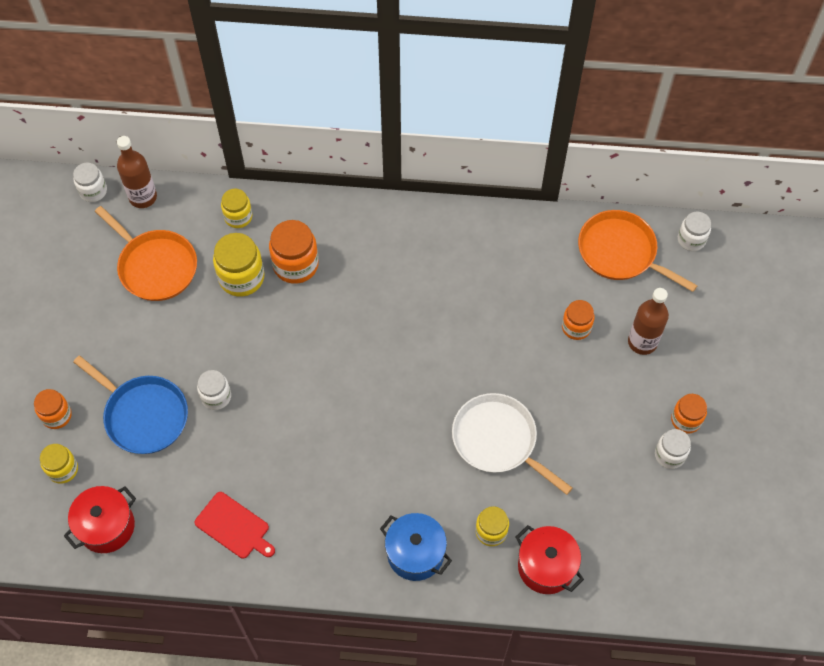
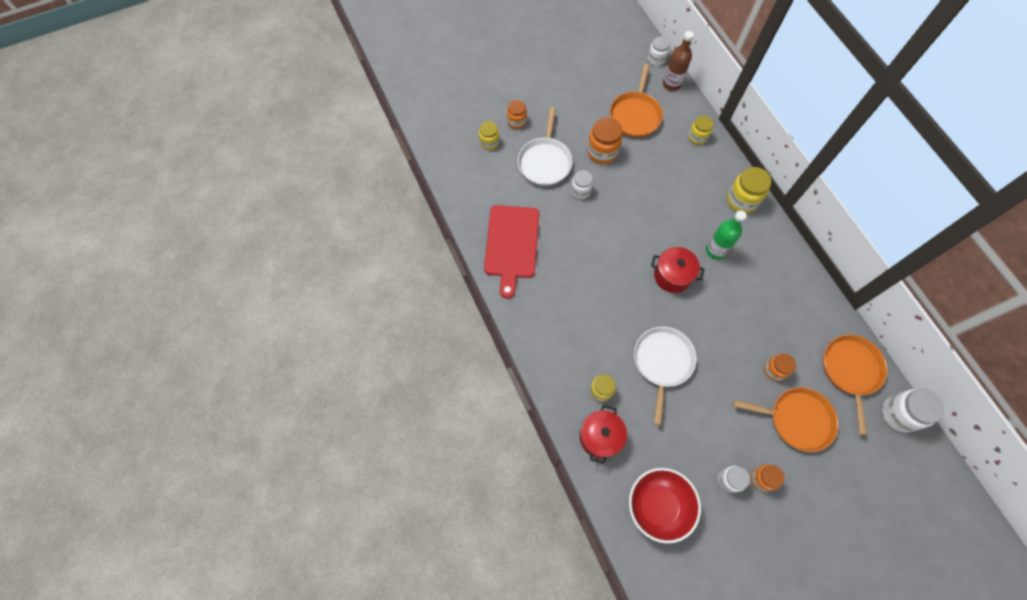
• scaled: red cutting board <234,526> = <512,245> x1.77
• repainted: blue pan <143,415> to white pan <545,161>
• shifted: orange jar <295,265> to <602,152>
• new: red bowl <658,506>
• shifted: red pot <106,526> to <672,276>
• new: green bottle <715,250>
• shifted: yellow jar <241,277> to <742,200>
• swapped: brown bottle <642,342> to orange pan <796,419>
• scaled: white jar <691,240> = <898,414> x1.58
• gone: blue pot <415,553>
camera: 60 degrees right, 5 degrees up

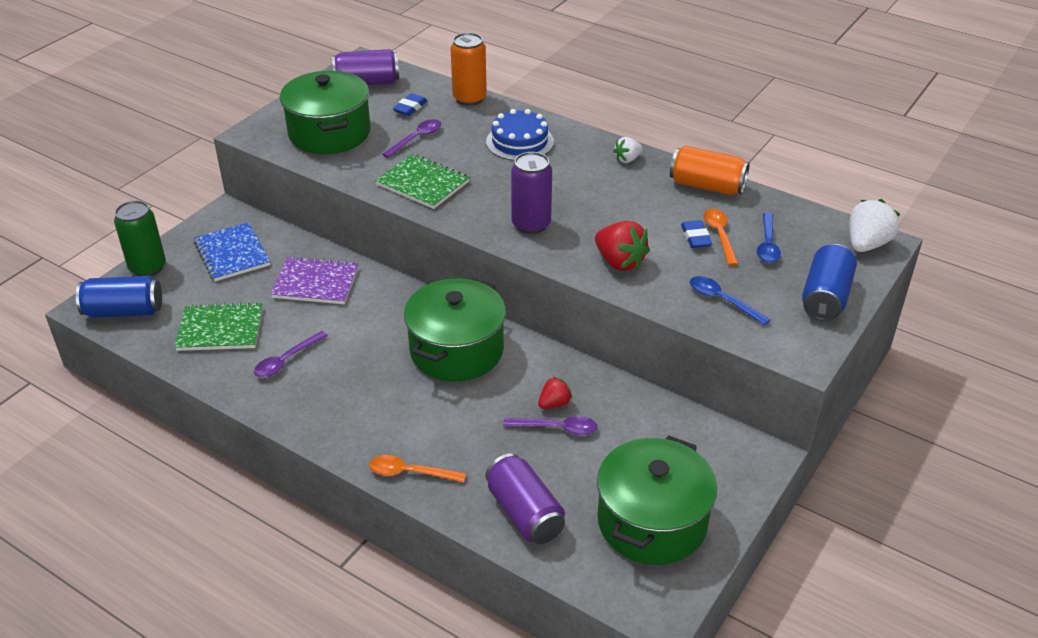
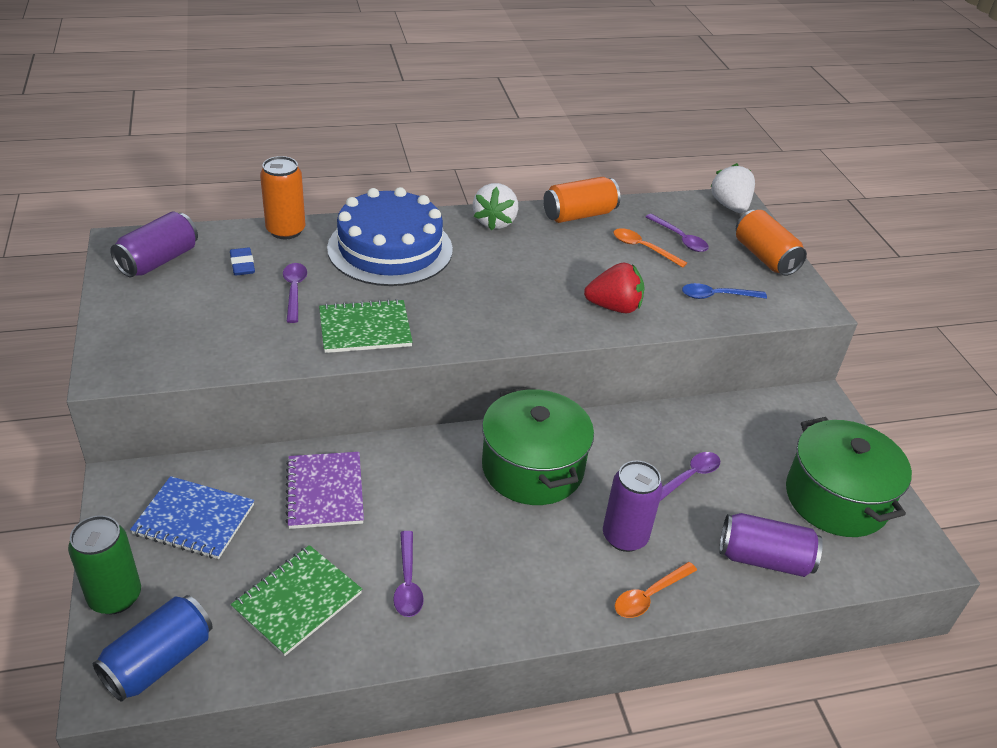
• rotated: purple notebook <316,283> = <325,492> 60 degrees counterclockwise
• scaled: blue cake <519,142> = <390,248> x1.68
• scaled: white strawberry <627,159> = <495,222> x1.71
• shifted: purple can <531,224> to <625,537>
• repainted: blue spoon <767,245> to purple spoon <680,239>
• repainted: blue can <825,297> to orange can <765,257>
• gone: green pot <329,133>
• gone: red strawberry <554,403>
• gone: blue eraser <695,237>
camera: 50 degrees left, 0 degrees up

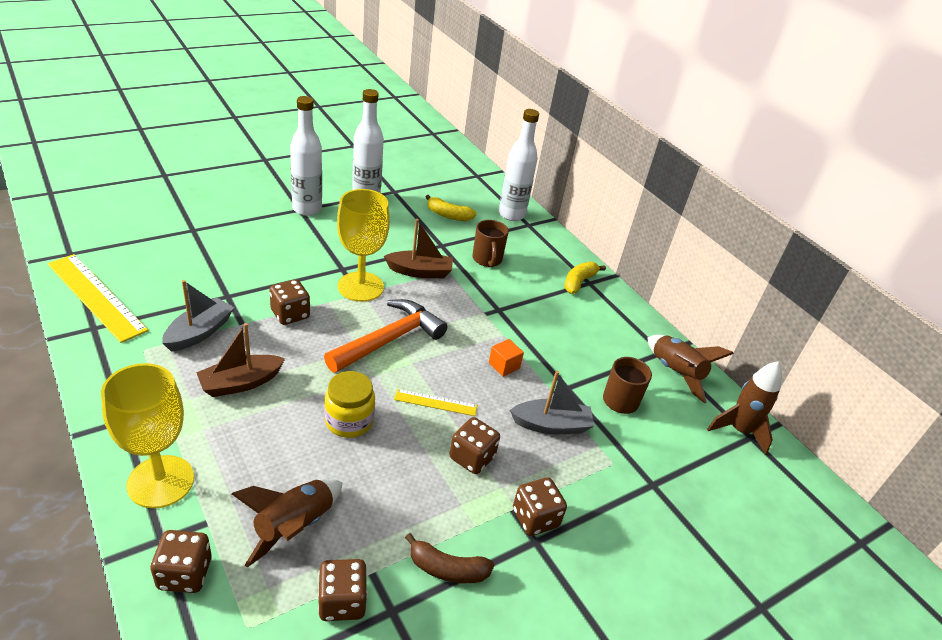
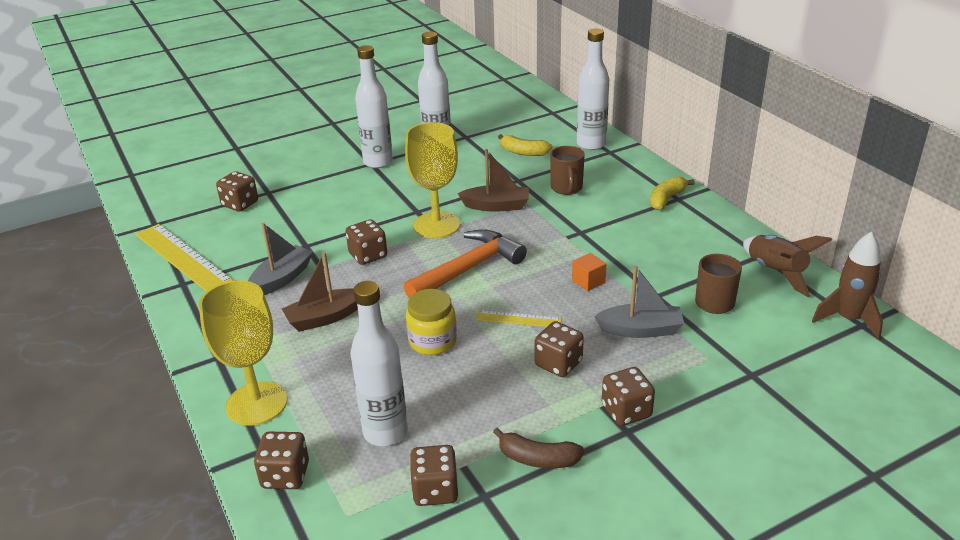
• new: brown dice <240,204>
• swapped: brown rocket <294,526> to white bottle <385,432>
camera: 10 degrees right, 5 degrees down

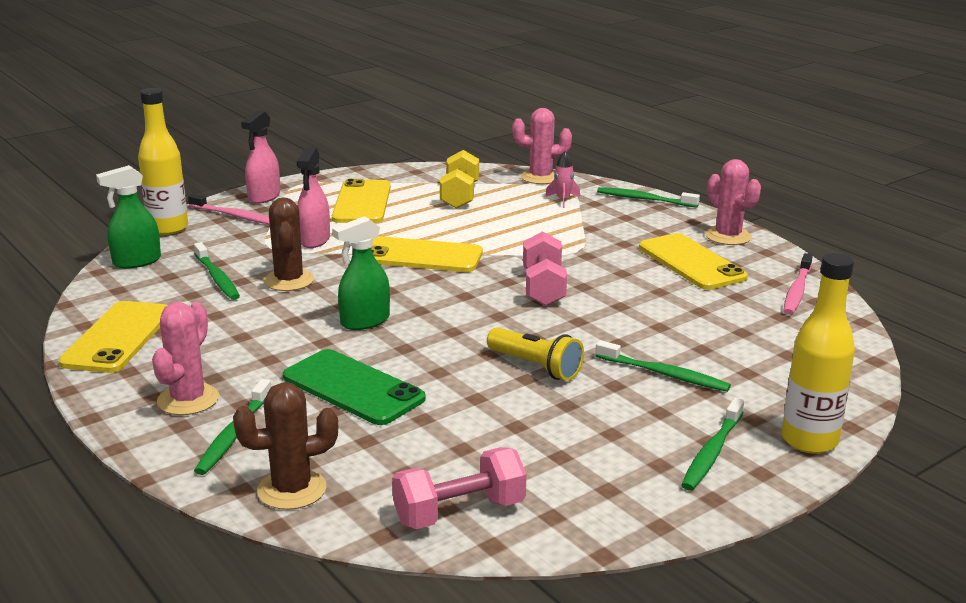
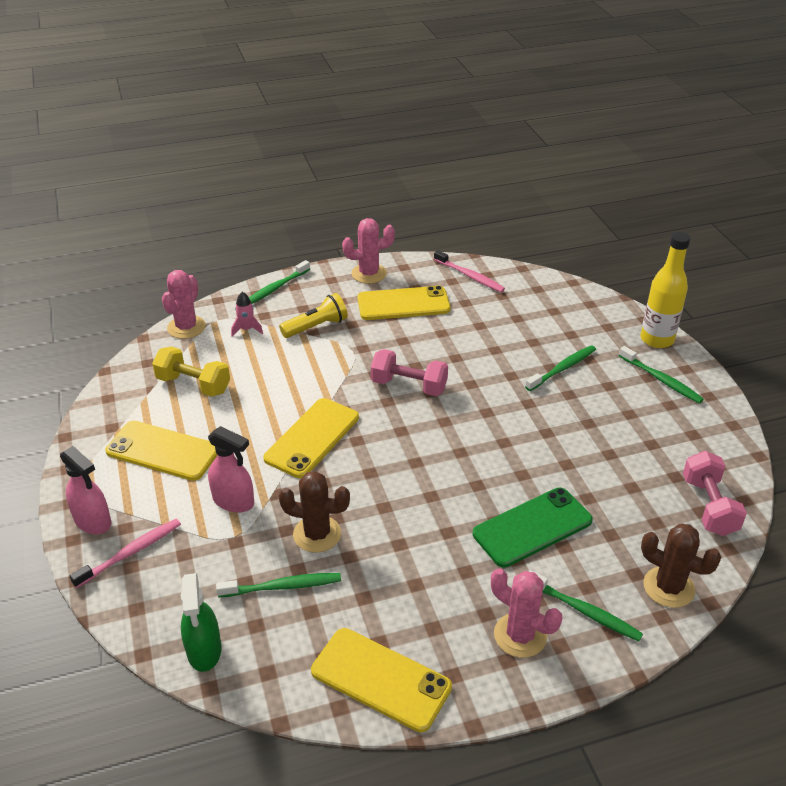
• shifted: yellow flashlight <535,367> to <316,327>
• rotated: brown cactus <292,490> = <668,587> 60 degrees counterclockwise
• gone: yellow bottle <168,228>
• gone: green spray bottle <364,321>
camera: 70 degrees left, 15 degrees up

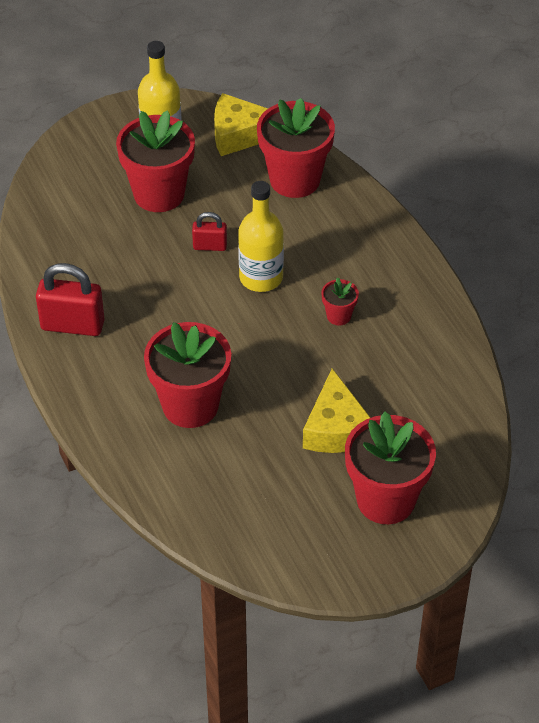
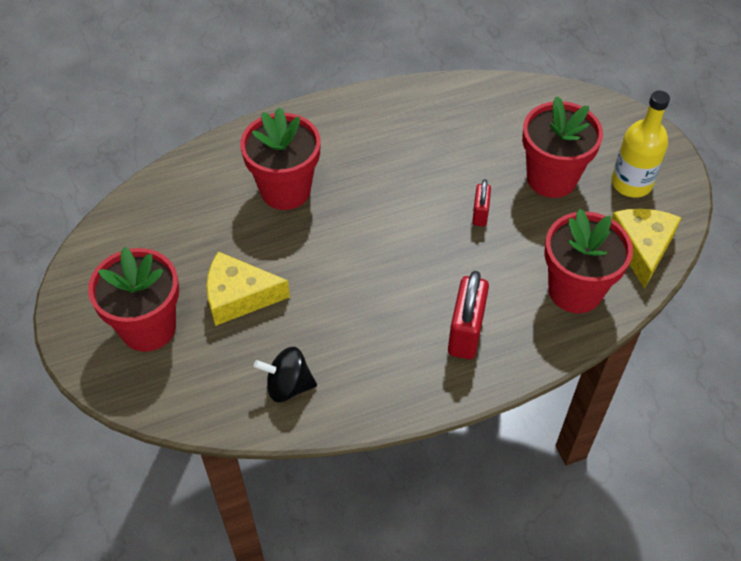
• new: black spinning top <288,386>
• shifted: red padlock <72,325> to <466,332>
• gone: yellow bottle <261,277>
• gone: red flower pot <338,316>
camera: 95 degrees right, 5 degrees up

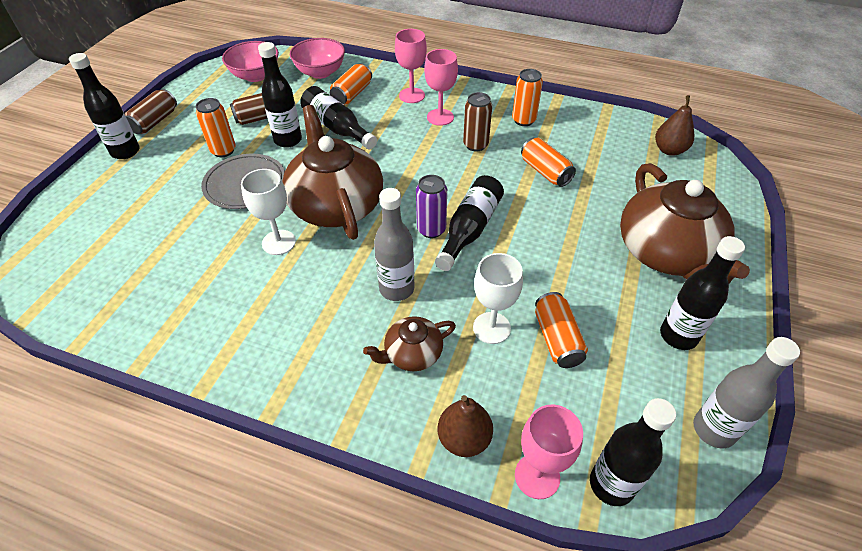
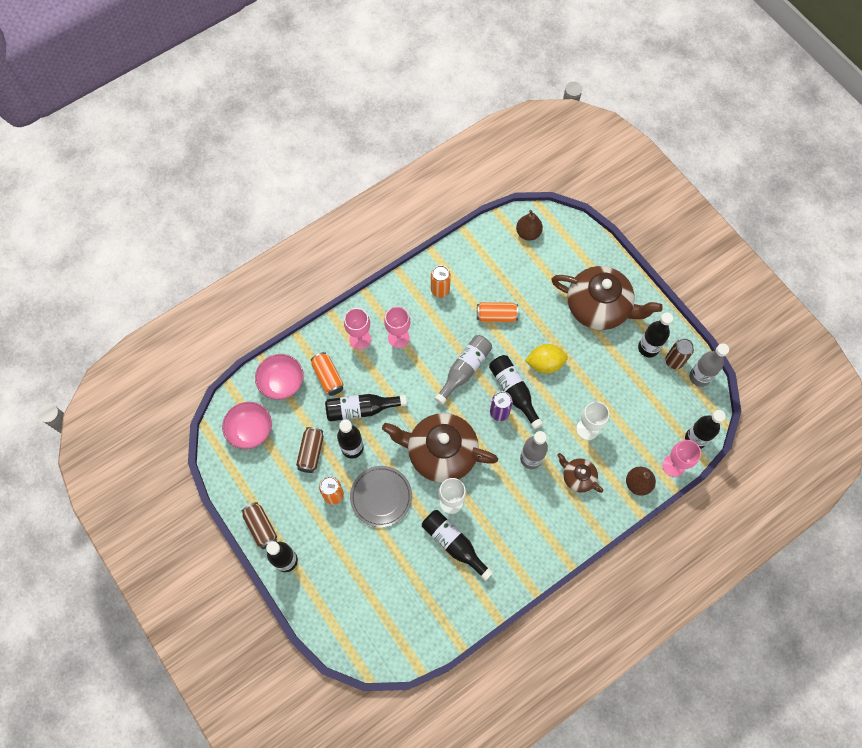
• new: black bottle <454,544>
• new: grey bottle <464,370>
• new: yellow lemon <545,364>
• rotated: brown teapot <412,354> = <578,477> 120 degrees clockwise
• shifted: brown can <475,145> to <674,361>
• gone: orange can <557,339>
camera: 55 degrees left, 20 degrees up

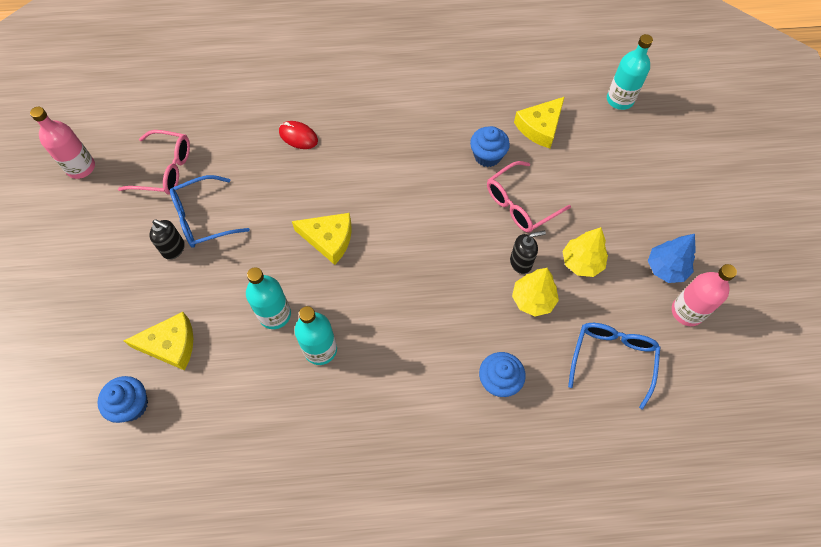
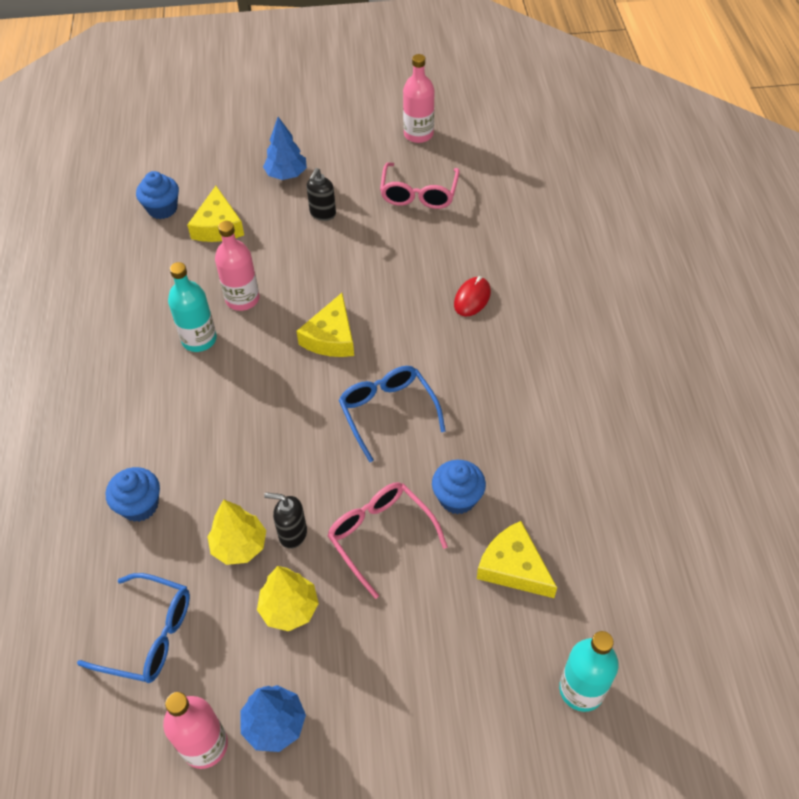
• repainted: turquoise bottle <275,314> to pink bottle <242,299>
• new: blue tree <286,174>
• rotated: black soap dispenser <521,263> = <292,534> 120 degrees clockwise
• shifted: blue glasses <203,218> to <387,412>
camera: 90 degrees right, 10 degrees down

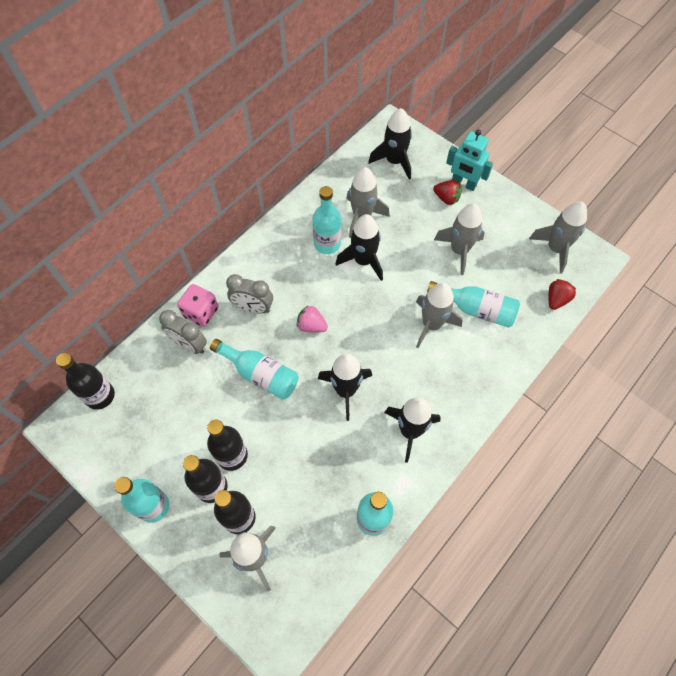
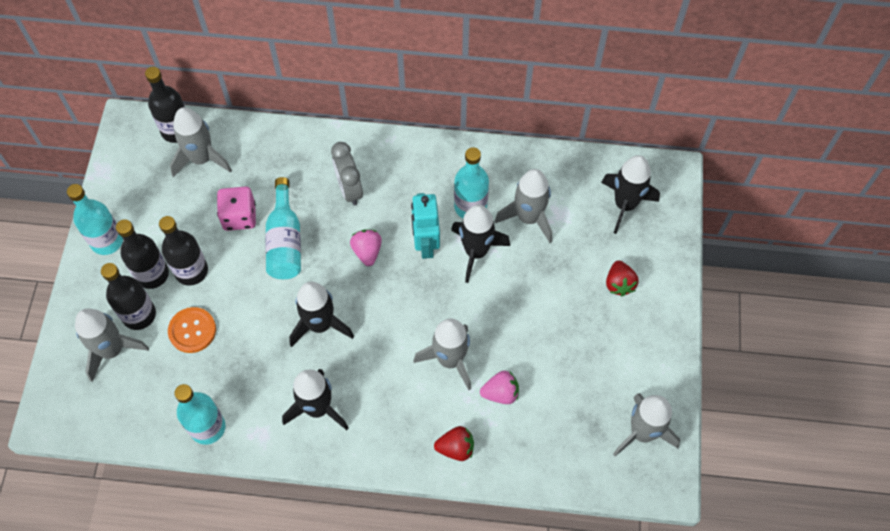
• new: orange button <192,330>
• shifted: grey rocket <459,250> to <202,159>
• shifted: pink dice <201,312> to <239,216>
• shifted: turquoise robot <463,184> to <426,244>
• shifted: red strawberry <556,299> to <456,448>
• swapped: turquoise bottle <476,309> to pink strawberry <500,393>
• gone: grey clock <189,345>
camera: 55 degrees right, 0 degrees up

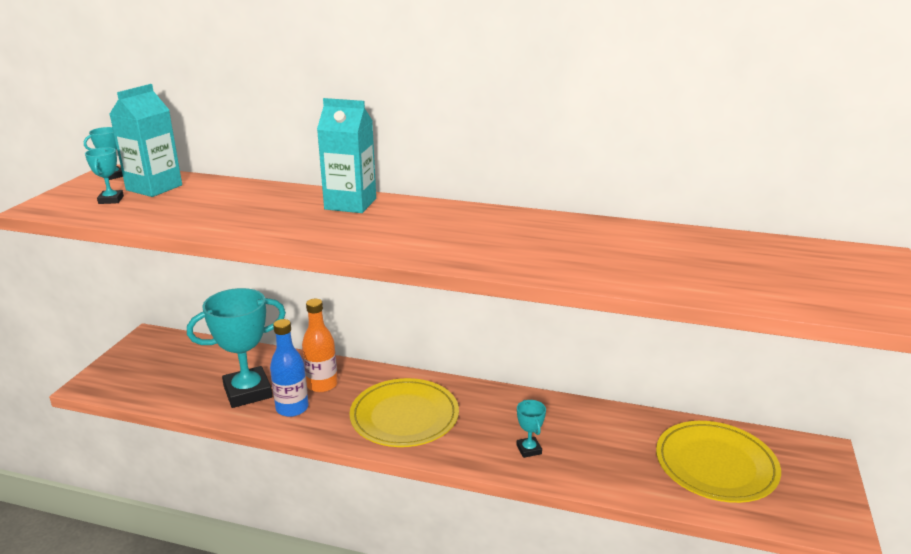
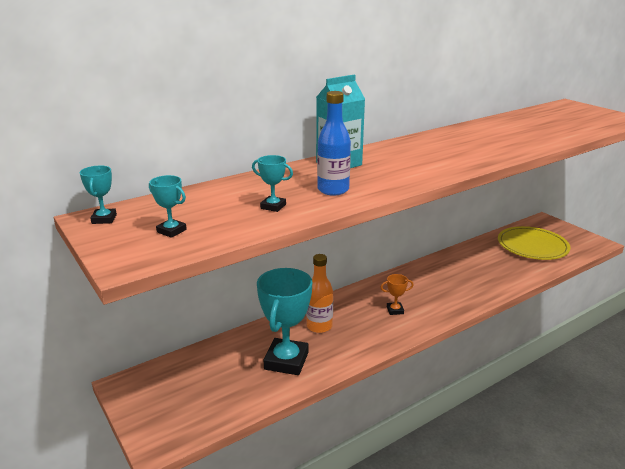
• shifted: turquoise trophy <529,449> to <273,206>
• shifted: blue bottle <292,408> to <333,190>
• swapped: yellow plate <404,416> to orange trophy <395,310>
• gone: turquoise carton <154,187>
camera: 50 degrees left, 0 degrees up

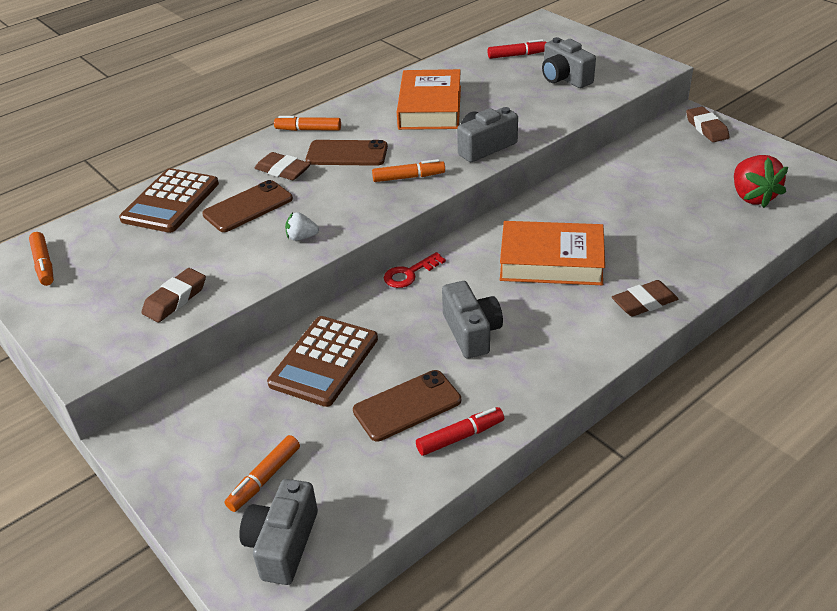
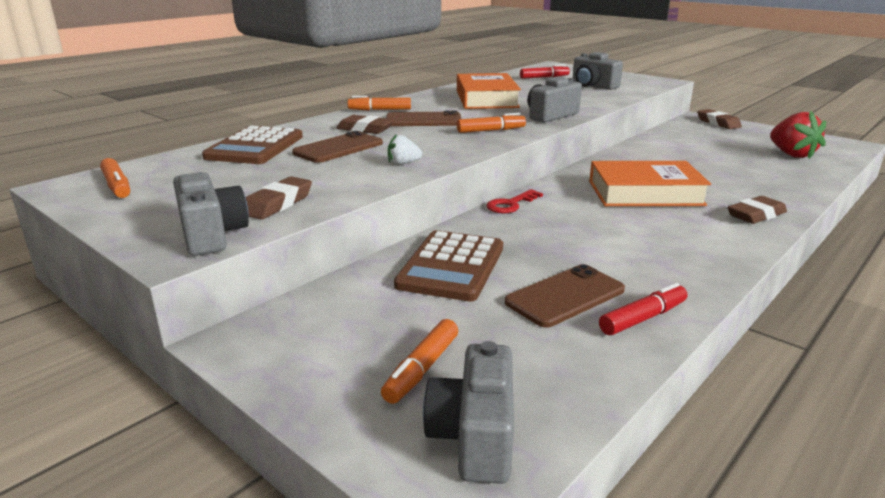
• shifted: grey camera <471,332> to <212,235>
camera: 10 degrees left, 15 degrees down

